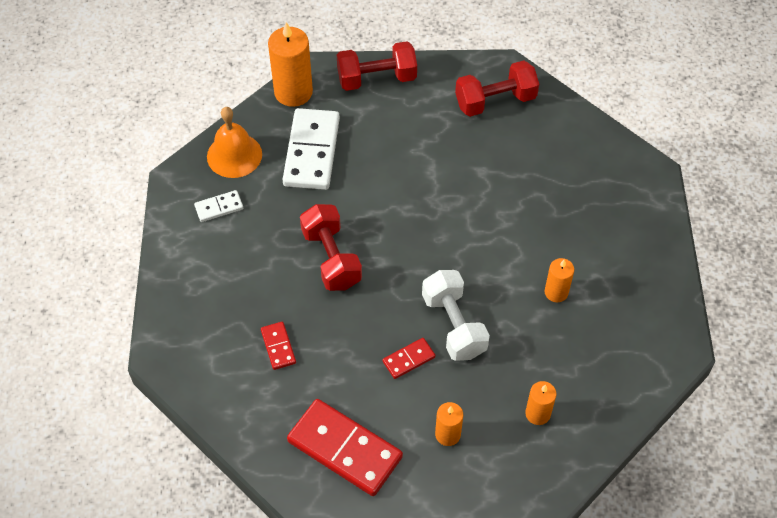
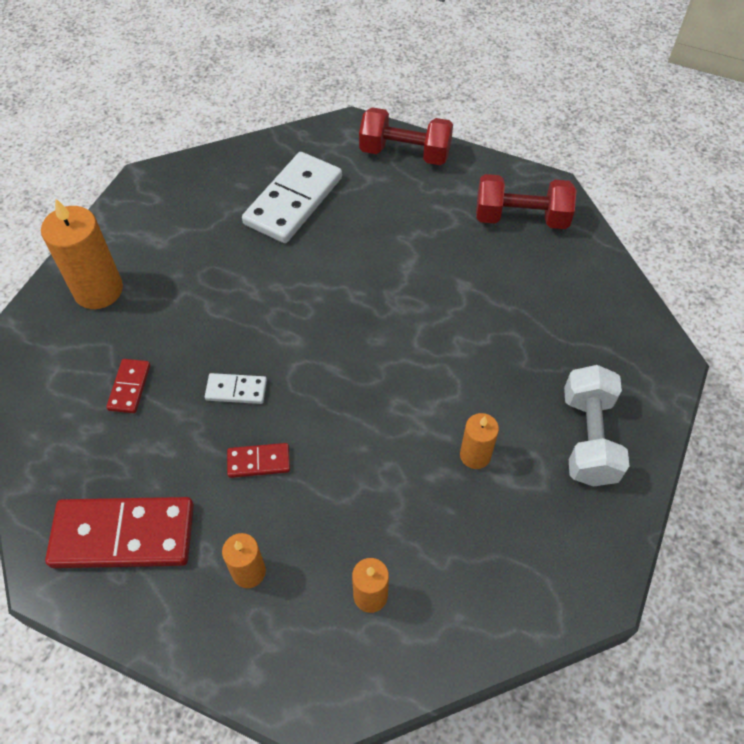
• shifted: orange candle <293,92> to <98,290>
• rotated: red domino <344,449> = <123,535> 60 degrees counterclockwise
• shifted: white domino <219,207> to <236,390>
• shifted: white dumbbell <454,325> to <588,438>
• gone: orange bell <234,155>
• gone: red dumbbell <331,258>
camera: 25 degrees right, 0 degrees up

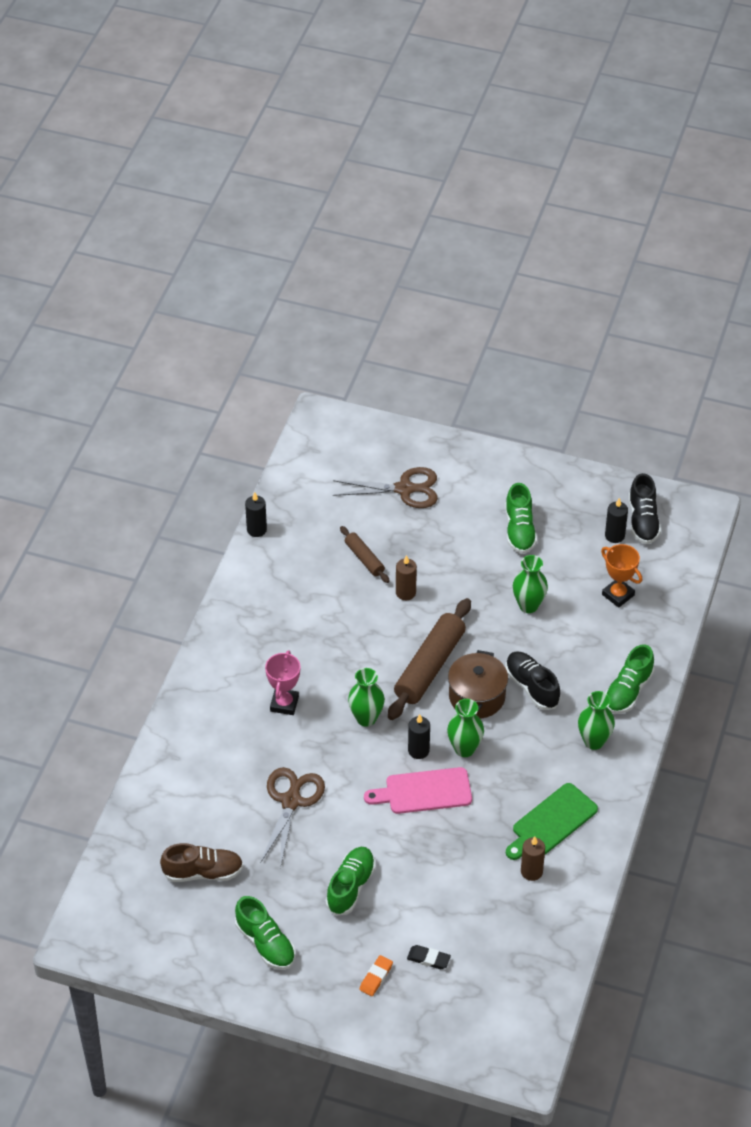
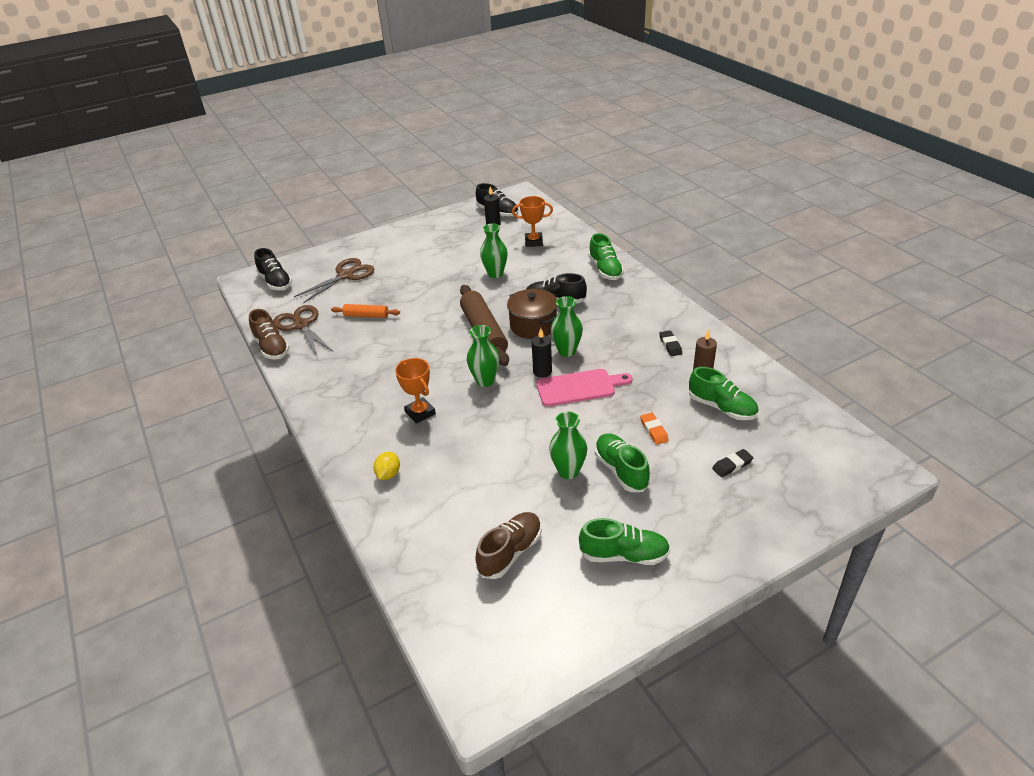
• swapped: black candle <256,529> to brown shoe <272,347>
• new: black shoe <275,282>
• shifted: brown scissors <291,801> to <301,325>
• repainted: brown rolling pin <364,558> to orange rolling pin <366,315>
• new: yellow lemon <388,474>
• repainted: pink trophy <284,704> to orange trophy <420,413>
• rotated: pink cutting board <424,792> = <579,387> 135 degrees counterclockwise
• shifted: green vase <594,741> to <568,471>
• shifted: orange eraser <376,977> to <654,430>
• swapped: green cutting board <552,822> to black eraser <670,345>
• shifted: green shoe <519,530> to <722,408>
• gone: brown candle <405,592>
camera: 45 degrees left, 10 degrees down

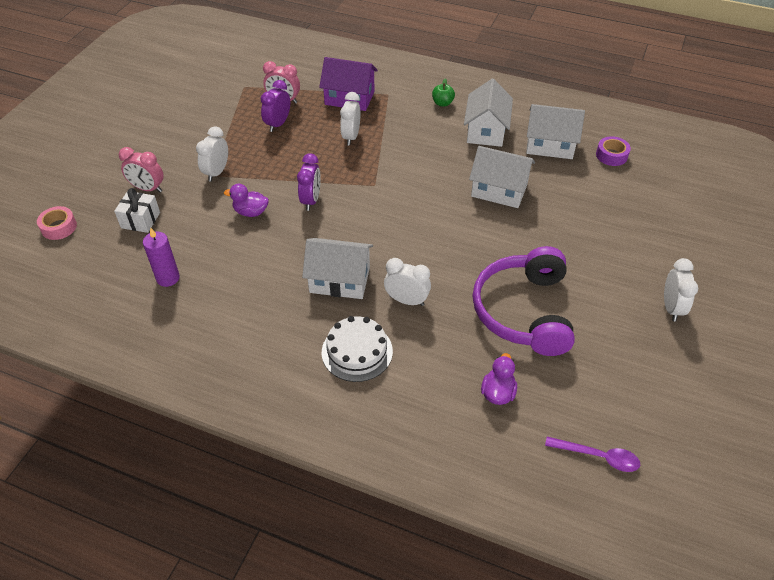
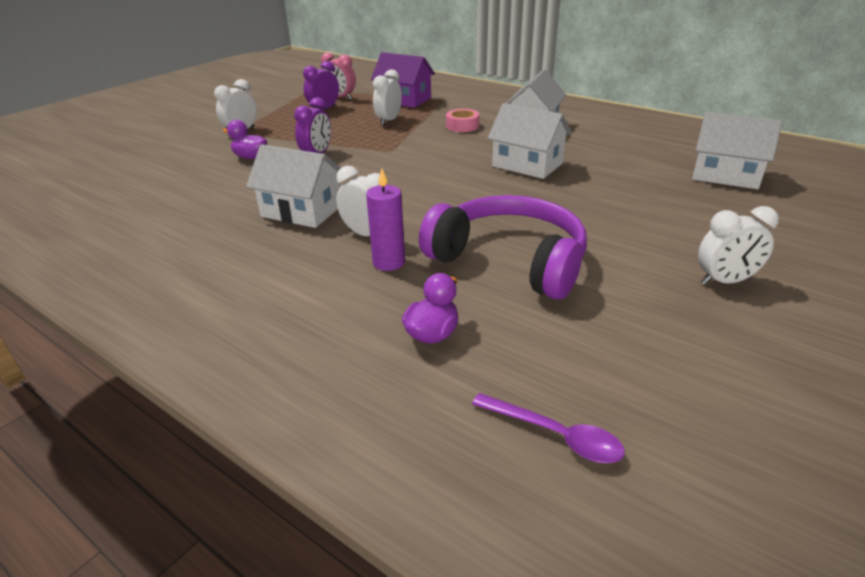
• shifted: purple candle <168,278> to <389,262>
• rotated: purple headphones <523,311> = <509,260> 105 degrees clockwise
• shifted: pink tape <59,227> to <462,126>
• shifted: white house <550,145> to <725,175>
• rotated: white clock <671,308> = <725,281> 60 degrees clockwise
• gone: white gift <140,220>
• gone: pink clock <148,188>
• gone: white cake <357,351>
• gone: green apple <442,103>
• gone: purple tape <611,155>
camera: 15 degrees right, 15 degrees down

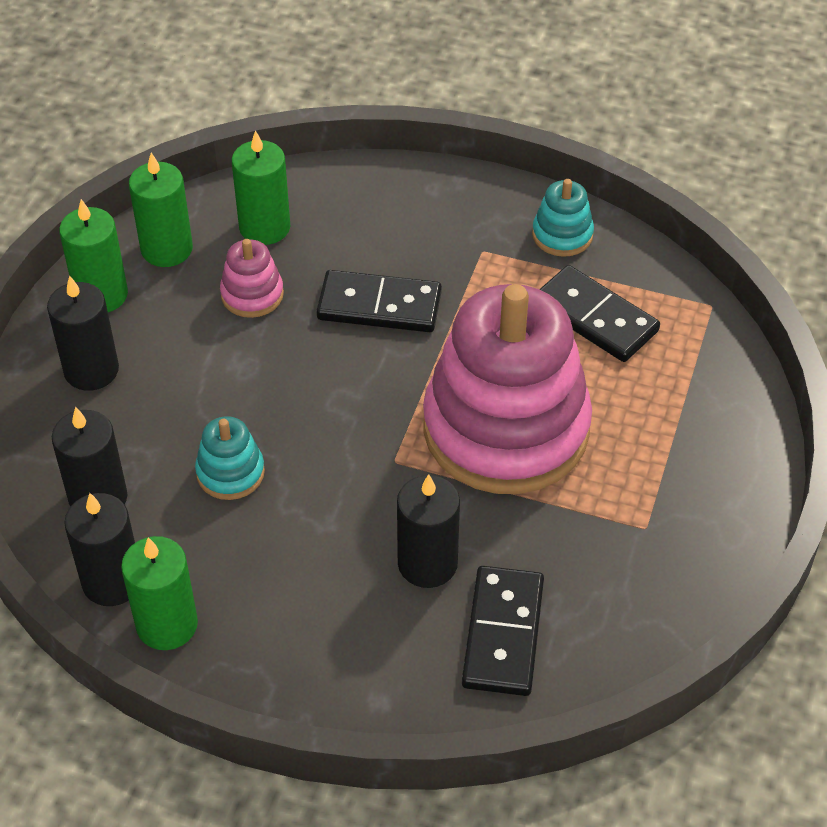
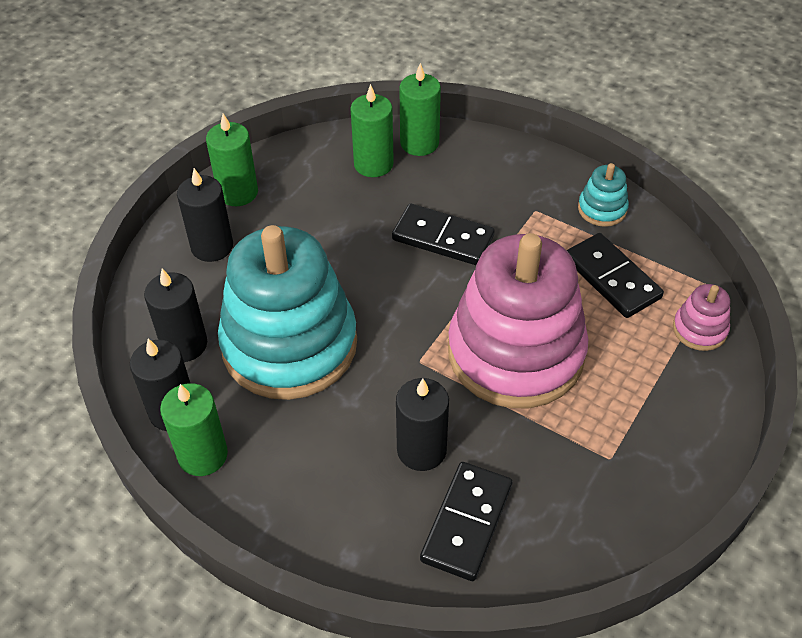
• scaled: turquoise stacking toy <230,473> = <289,345> x2.49
• shifted: green candle <167,249> to <419,143>
• shifted: pink stacking toy <252,294> to <699,329>
camera: 15 degrees right, 0 degrees up

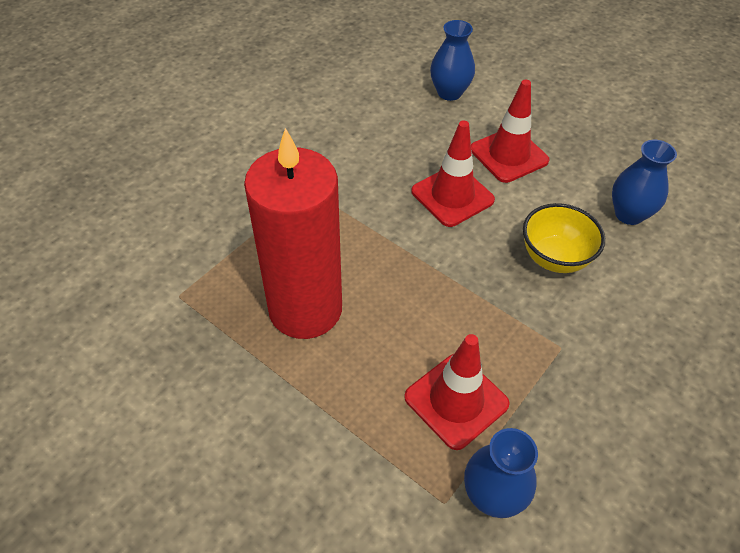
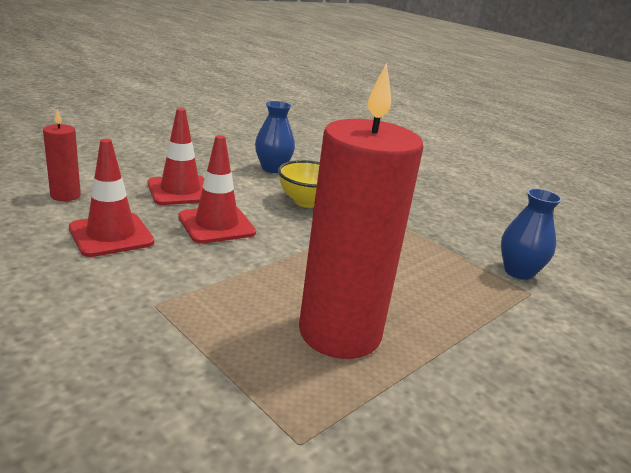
• swapped: blue vase <449,93> to red candle <65,195>
• shifted: red traffic cone <456,400> to <111,235>
camera: 85 degrees left, 25 degrees down

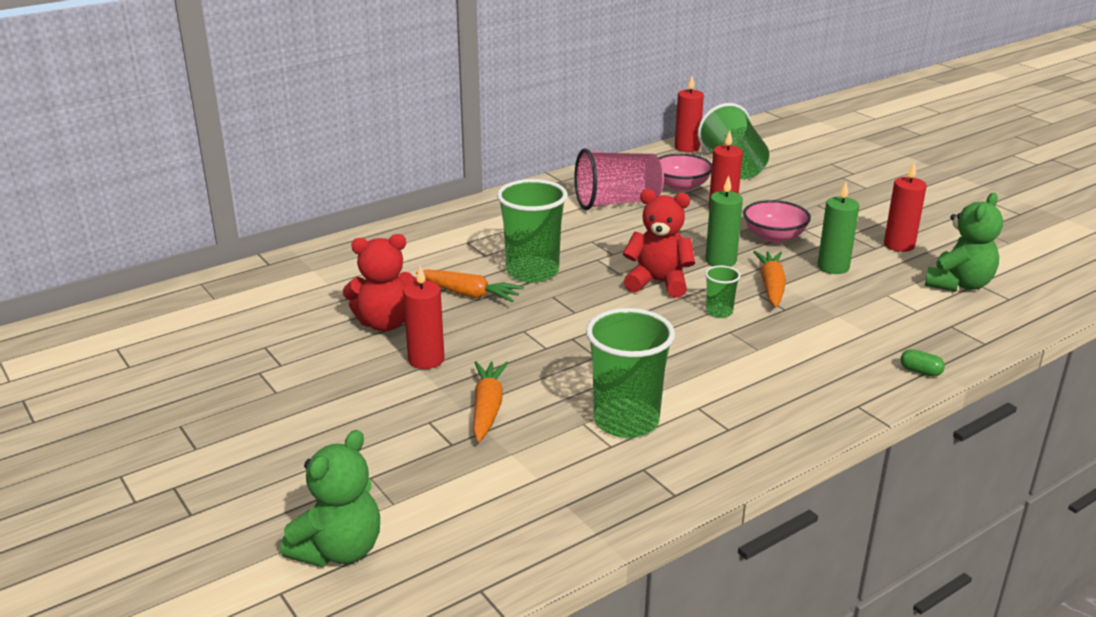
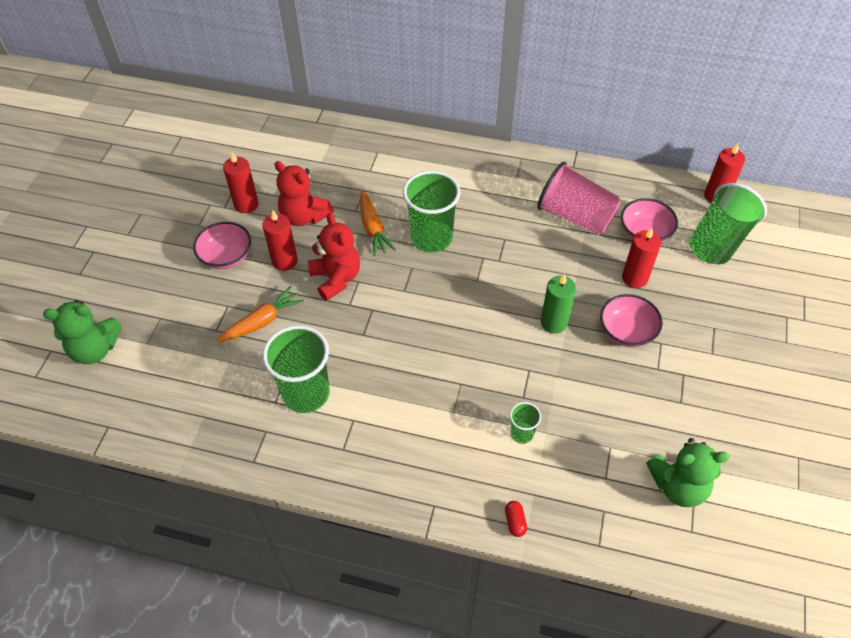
• new: pink bowl <226,256>
• shifted: red candle <899,245> to <246,204>
• shifted: red teddy bear <658,283> to <336,278>
• repainted: green capsule <920,371> to red capsule <515,522>
• shifted: green cup <719,312> to <522,433>
• gone: orange carrot <771,286>
• gone: green candle <833,267>
camera: 50 degrees right, 25 degrees up

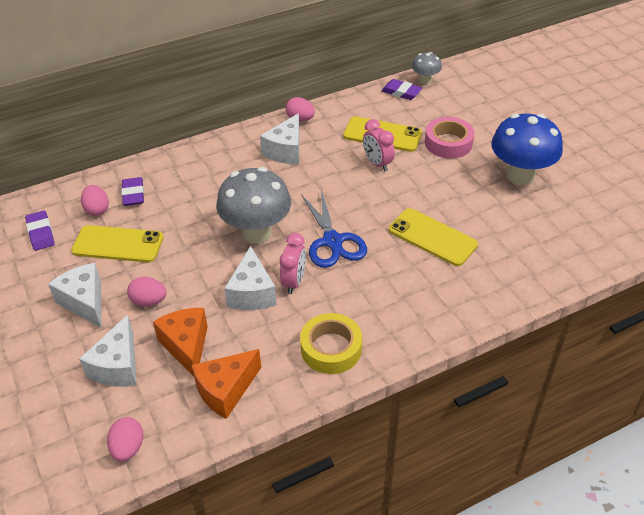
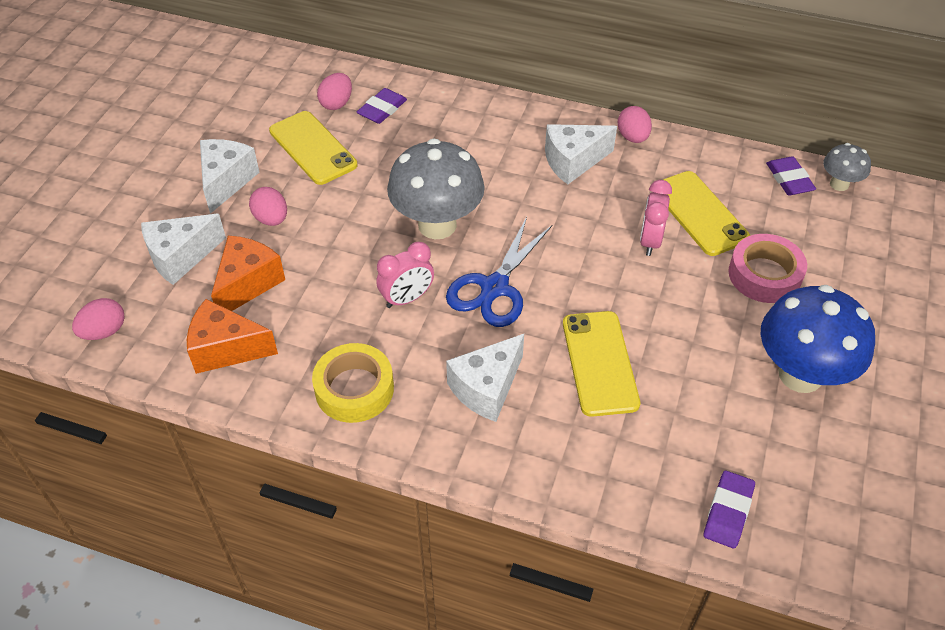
• shifted: white cheese <252,293> to <487,388>
• shifted: purple eraser <41,233> to <728,512>
camera: 45 degrees right, 5 degrees up

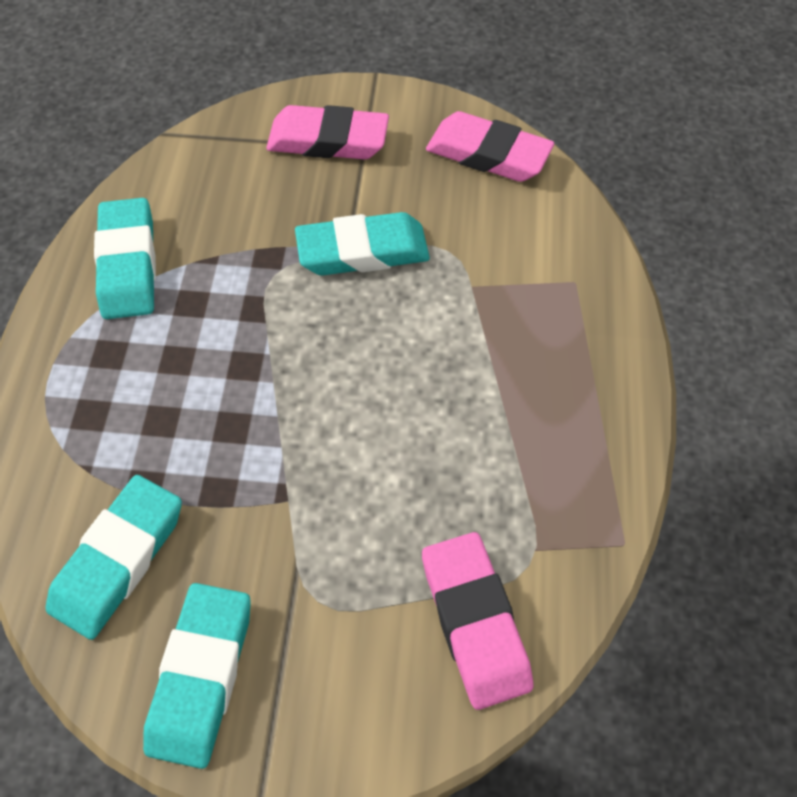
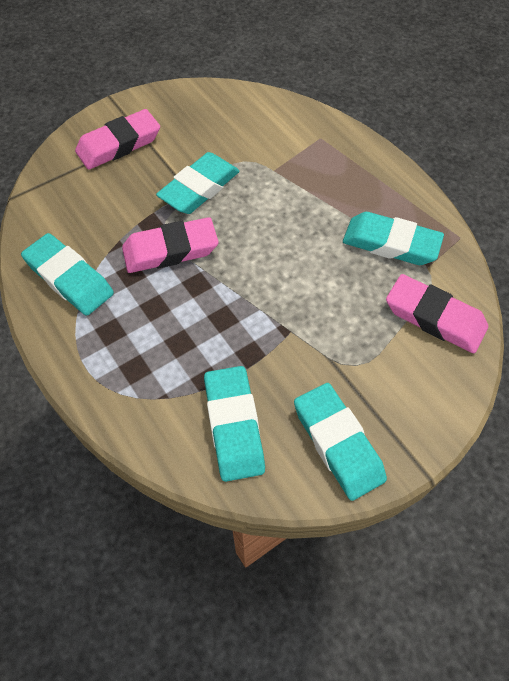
• shifted: pink eraser <488,154> to <170,250>
• new: turquoise eraser <390,243>
camera: 40 degrees left, 0 degrees up

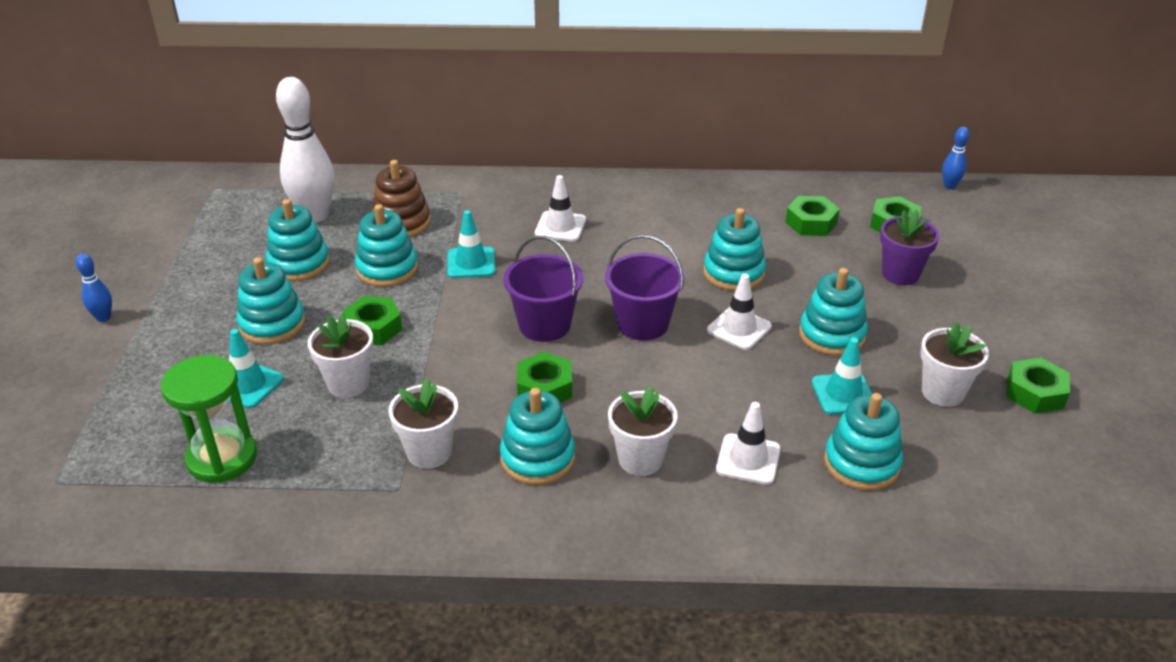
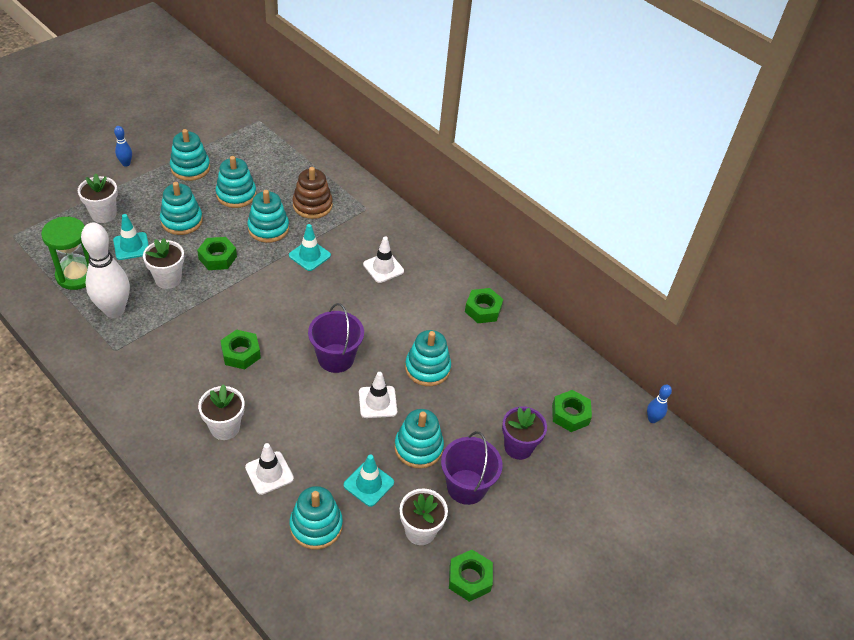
• shifted: white flower pot <429,452> to <103,214>
• shifted: white bowling pin <314,216> to <114,310>
• shifted: turquoise stacking toy <537,458> to <190,168>
• shifted: purple bucket <544,325> to <466,487>
• shifted: green nut <811,223> to <483,309>
camera: 40 degrees right, 10 degrees up

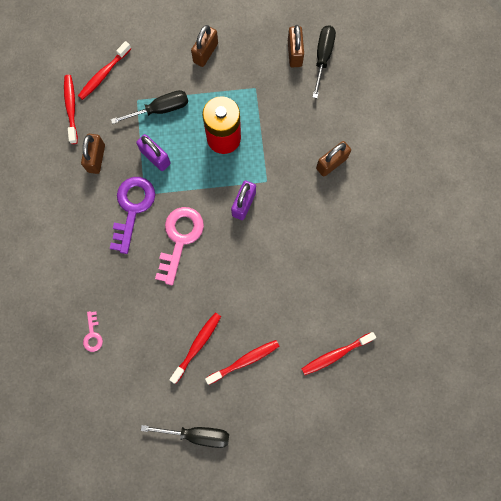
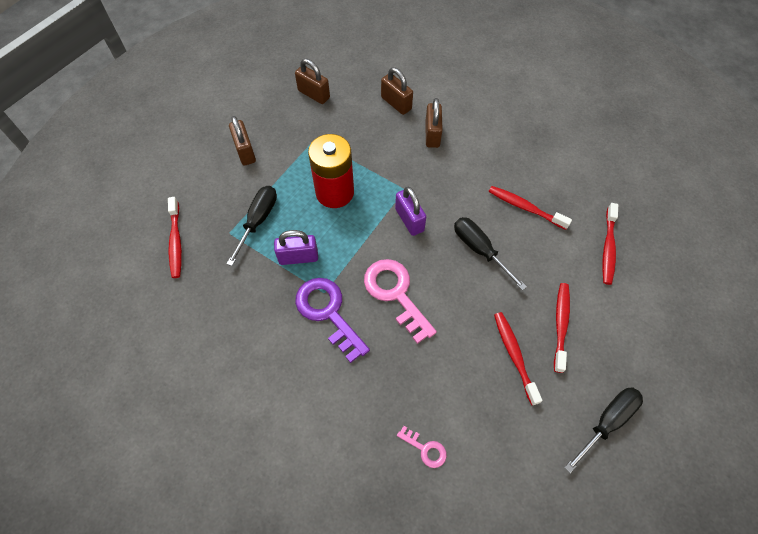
• shifted: brown padlock <96,158> to <396,103>
• shifted: black screwdriver <322,58> to <480,250>
• shifted: red toothbrush <71,108> to <525,207>
camera: 50 degrees left, 15 degrees down

